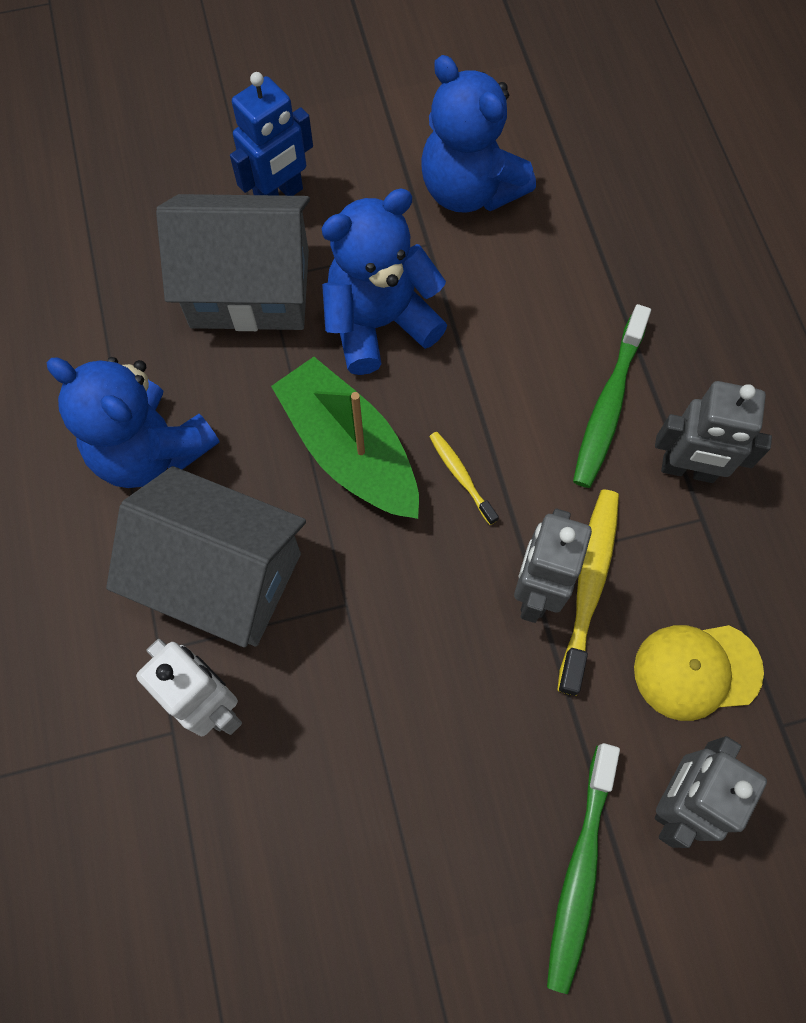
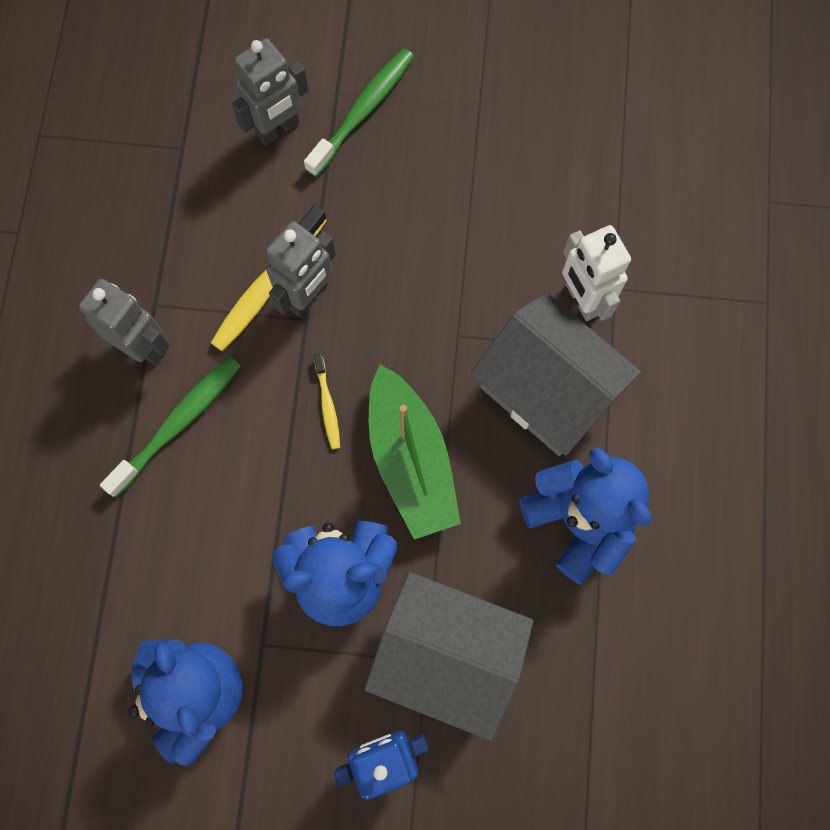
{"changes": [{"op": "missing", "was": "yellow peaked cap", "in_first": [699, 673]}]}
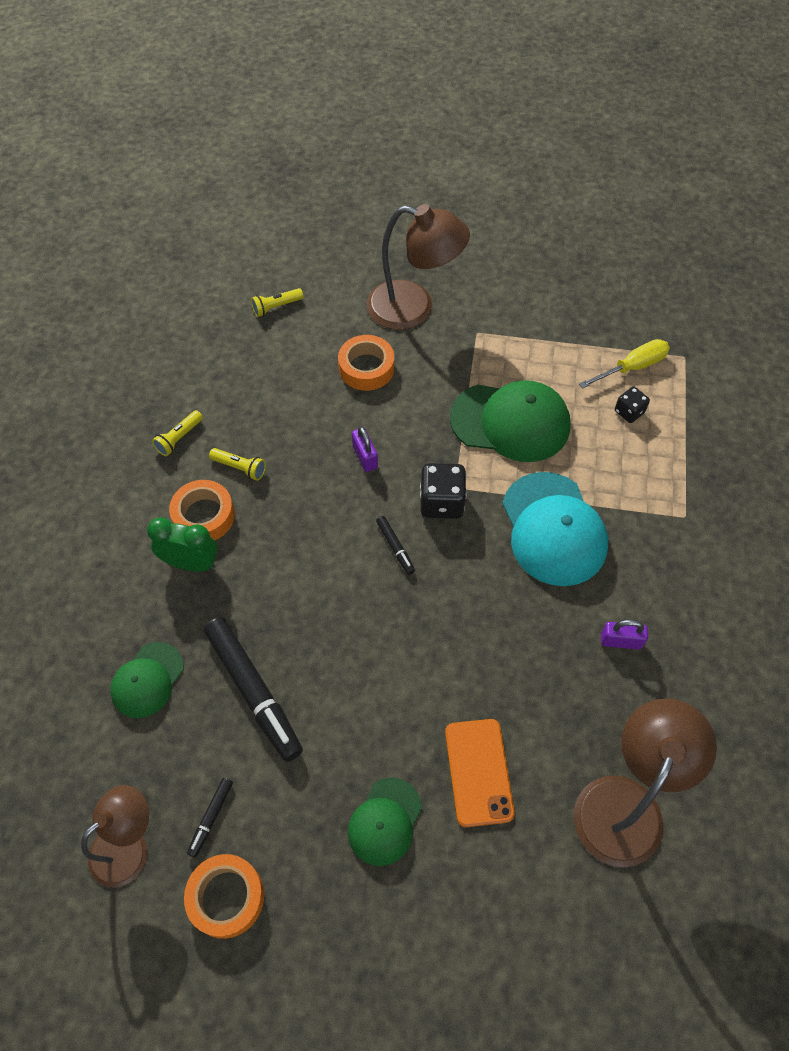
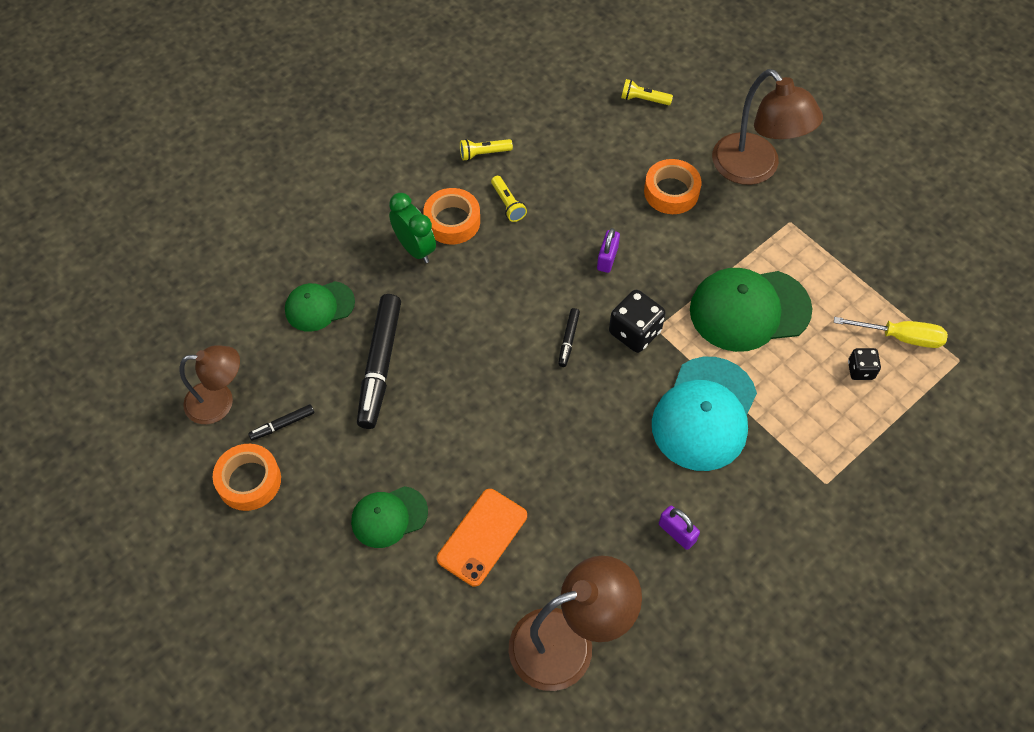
{"changes": [{"op": "spun", "was": "green peaked cap", "in_first": [510, 421], "in_second": [751, 310], "clockwise": 120}]}
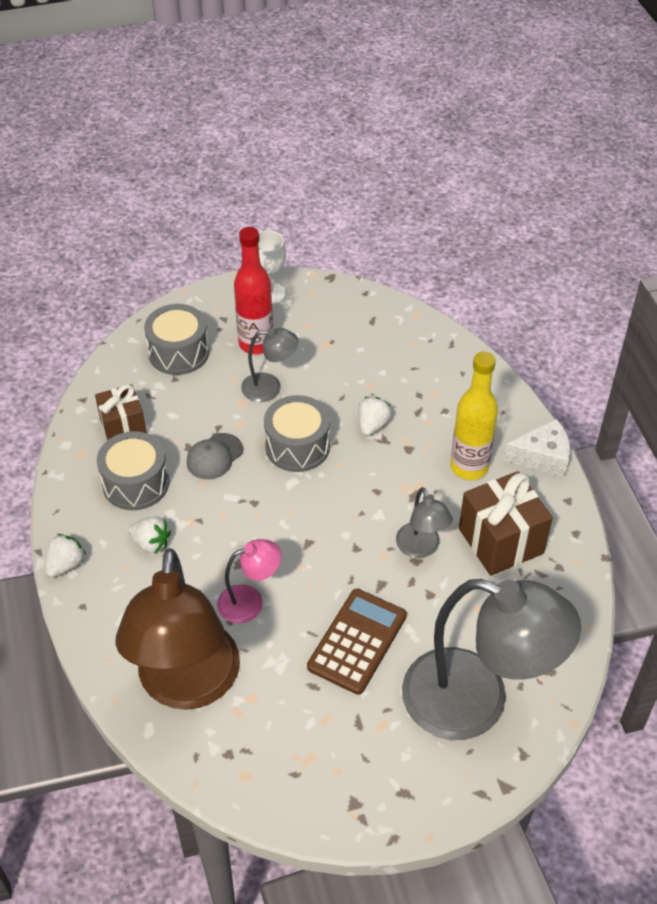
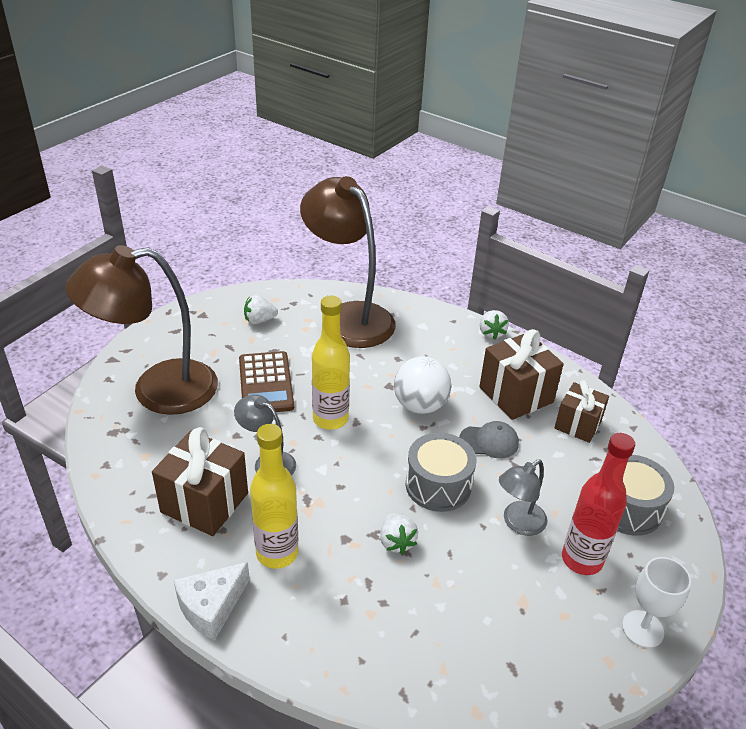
{"changes": [{"op": "exchanged", "was": "grey drum", "now": "russet gift", "in_first": [133, 470], "in_second": [521, 374]}, {"op": "spun", "was": "grey peaked cap", "in_first": [215, 456], "in_second": [489, 439], "clockwise": 90}, {"op": "relocated", "was": "snow-white berry", "in_first": [149, 535], "in_second": [261, 309]}, {"op": "missing", "was": "rosy reading lamp", "in_first": [249, 581]}, {"op": "colour", "was": "grey reading lamp", "now": "russet reading lamp", "in_first": [491, 659], "in_second": [141, 330]}, {"op": "appeared", "now": "yellow bottle", "in_second": [331, 363]}, {"op": "appeared", "now": "snow-white play ball", "in_second": [422, 385]}]}
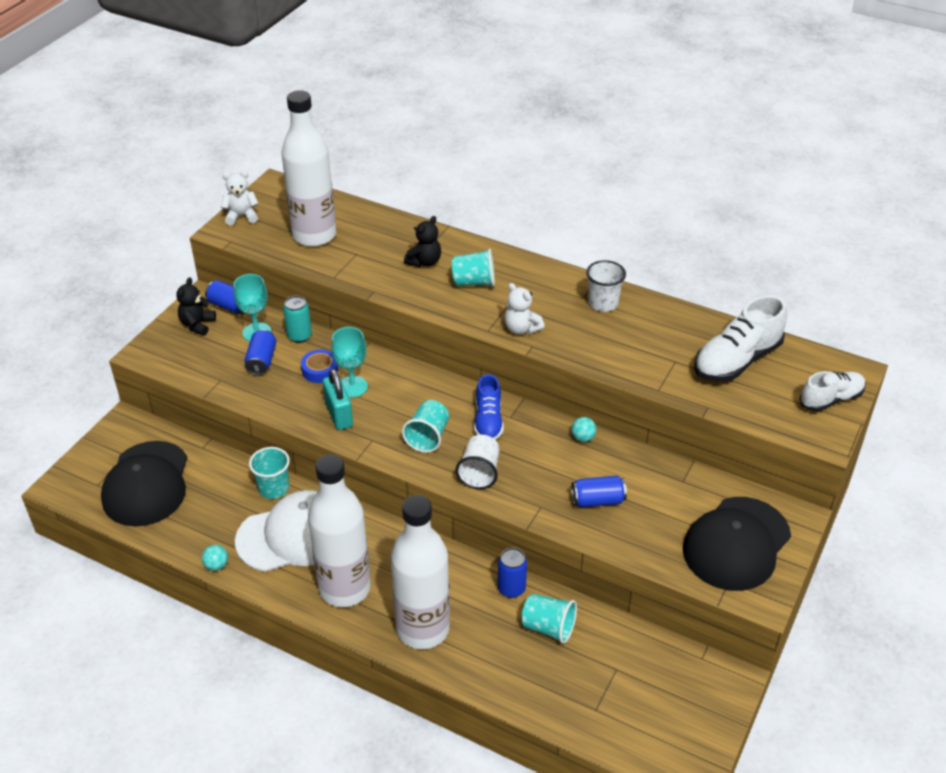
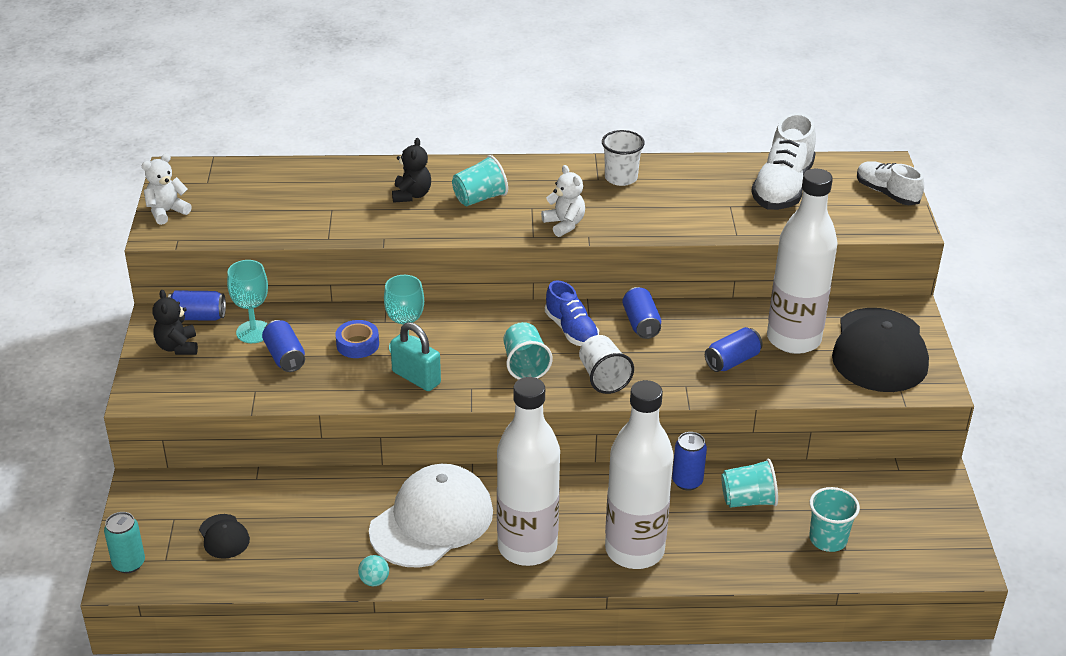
{"changes": [{"op": "relocated", "was": "snow-white bottle", "in_first": [308, 168], "in_second": [802, 261]}, {"op": "spun", "was": "snow-white stuffed bear", "in_first": [525, 309], "in_second": [563, 201], "clockwise": -135}, {"op": "relocated", "was": "teal soda can", "in_first": [297, 319], "in_second": [124, 542]}, {"op": "spun", "was": "snow-white sneaker", "in_first": [833, 391], "in_second": [890, 183], "clockwise": -75}, {"op": "missing", "was": "teal play ball", "in_first": [583, 429]}, {"op": "size", "was": "black peaked cap", "in_first": [144, 484], "in_second": [224, 536], "ratio": 0.45}, {"op": "relocated", "was": "teal tumbler", "in_first": [269, 473], "in_second": [834, 519]}, {"op": "appeared", "now": "royal blue soda can", "in_second": [641, 313]}]}
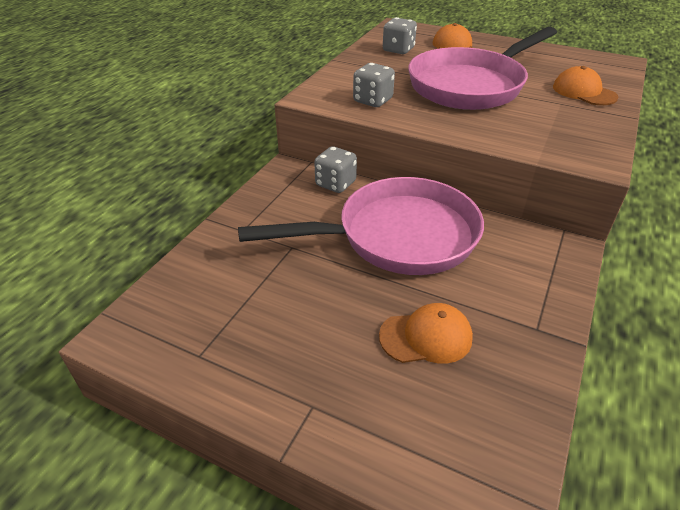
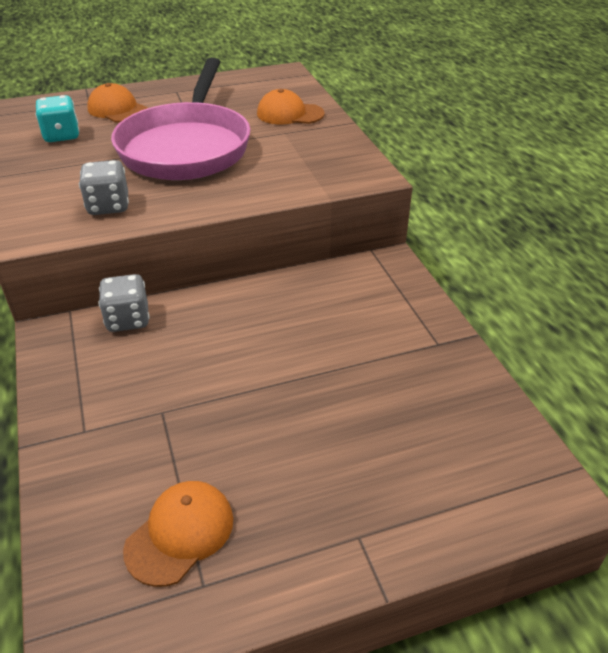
{"changes": [{"op": "colour", "was": "grey game die", "now": "teal game die", "in_first": [400, 35], "in_second": [57, 118]}, {"op": "missing", "was": "rosy skillet", "in_first": [361, 226]}, {"op": "relocated", "was": "orange peaked cap", "in_first": [426, 333], "in_second": [178, 534]}]}
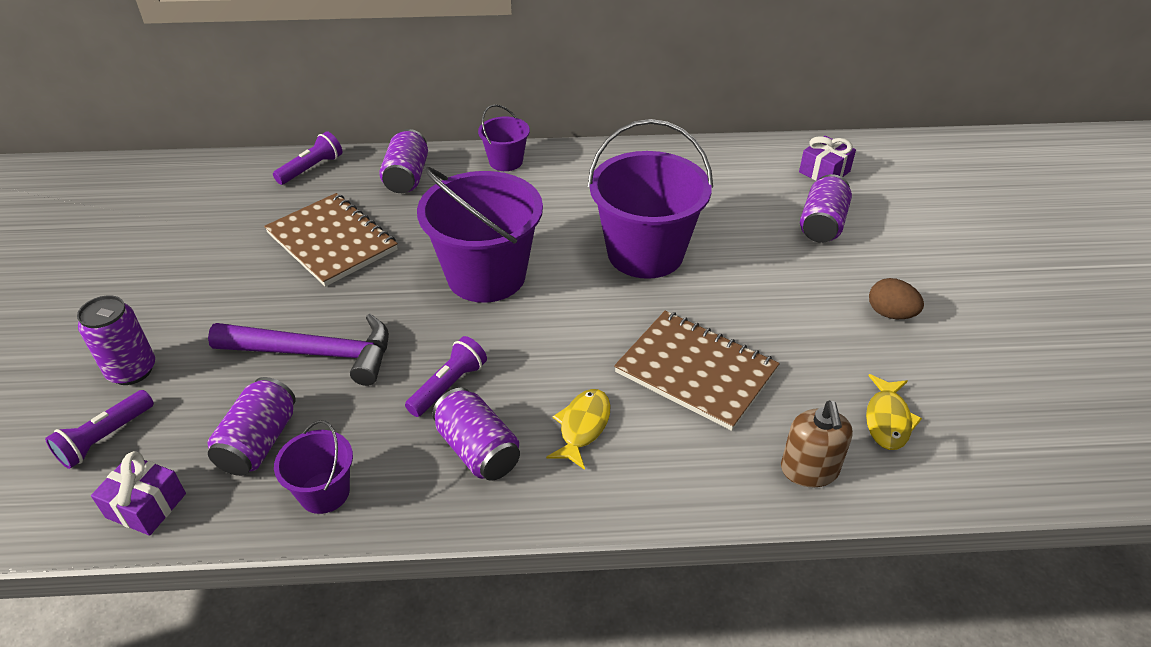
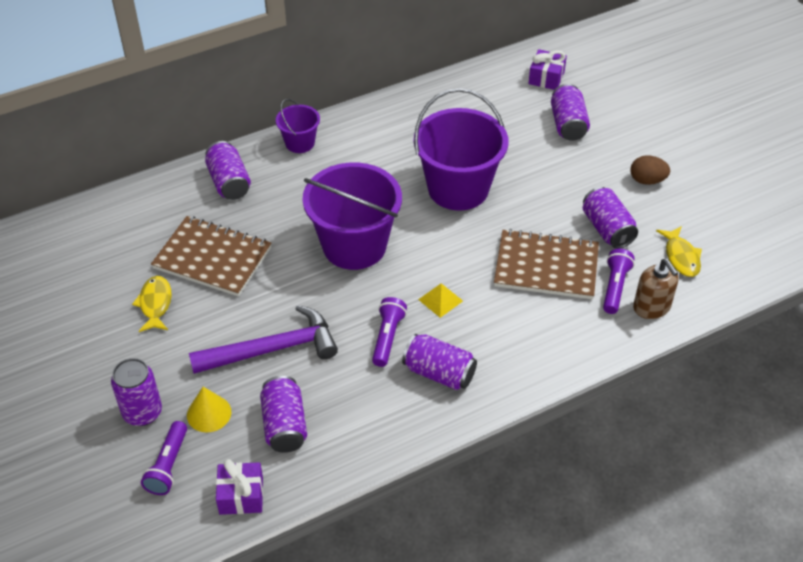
{"changes": [{"op": "relocated", "was": "violet flashlight", "in_first": [307, 158], "in_second": [619, 281]}, {"op": "relocated", "was": "yellow toy fish", "in_first": [578, 429], "in_second": [152, 304]}, {"op": "missing", "was": "violet pail", "in_first": [313, 467]}, {"op": "appeared", "now": "violet soda can", "in_second": [610, 218]}, {"op": "appeared", "now": "yellow pyramid shape", "in_second": [440, 300]}, {"op": "appeared", "now": "yellow cone shape", "in_second": [209, 409]}]}
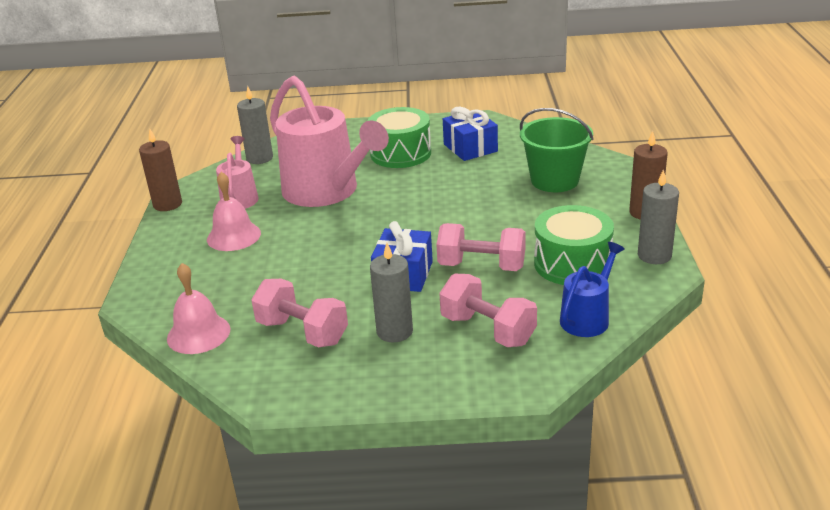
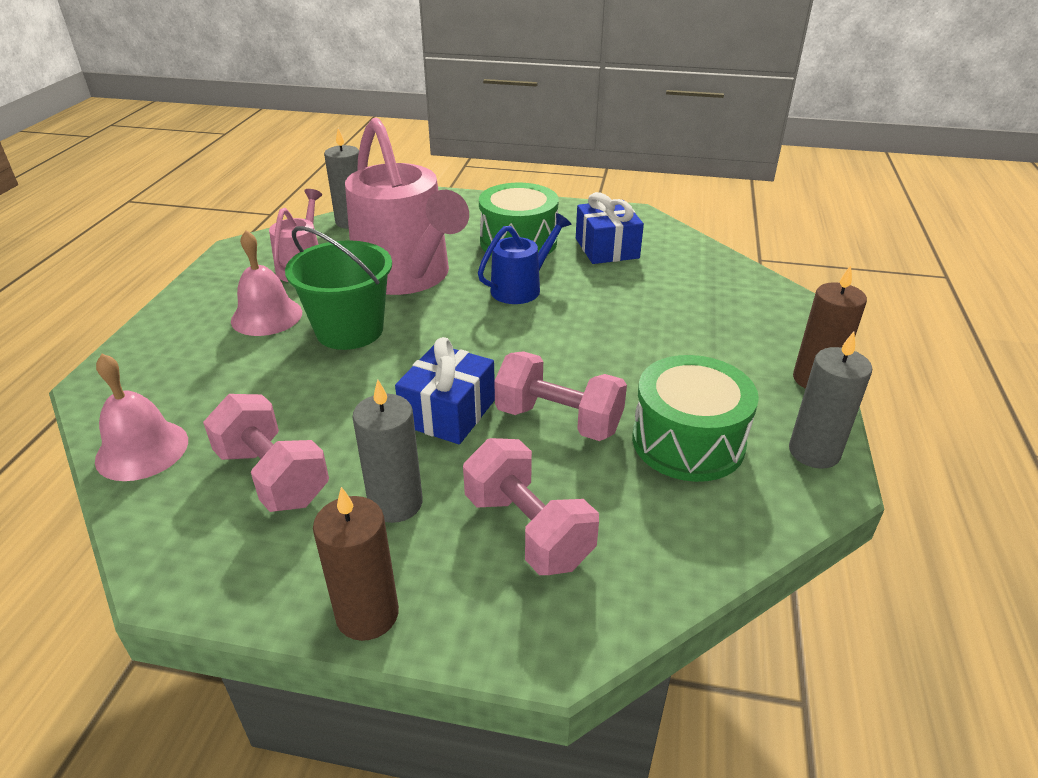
{"changes": [{"op": "relocated", "was": "green pail", "in_first": [557, 150], "in_second": [338, 288]}, {"op": "relocated", "was": "russet pillar candle", "in_first": [160, 170], "in_second": [356, 564]}, {"op": "relocated", "was": "royal blue watering pot", "in_first": [592, 289], "in_second": [524, 258]}]}
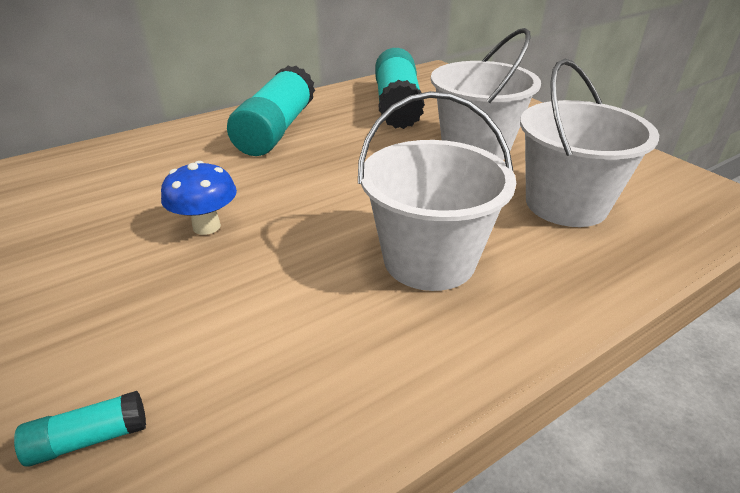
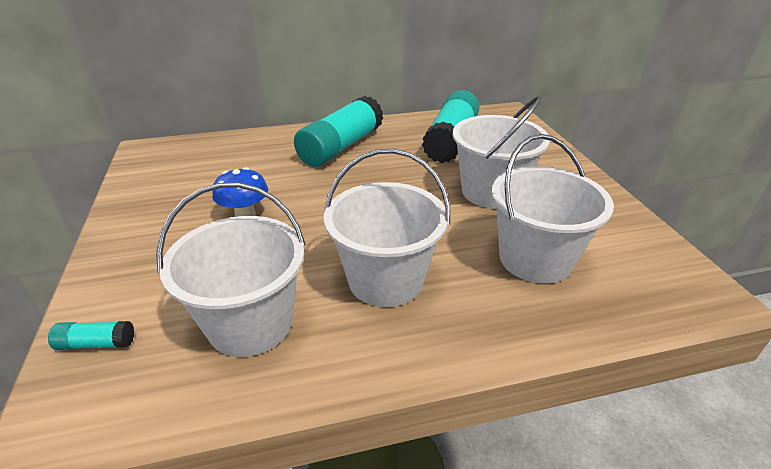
{"changes": [{"op": "appeared", "now": "snow-white pail", "in_second": [231, 269]}]}
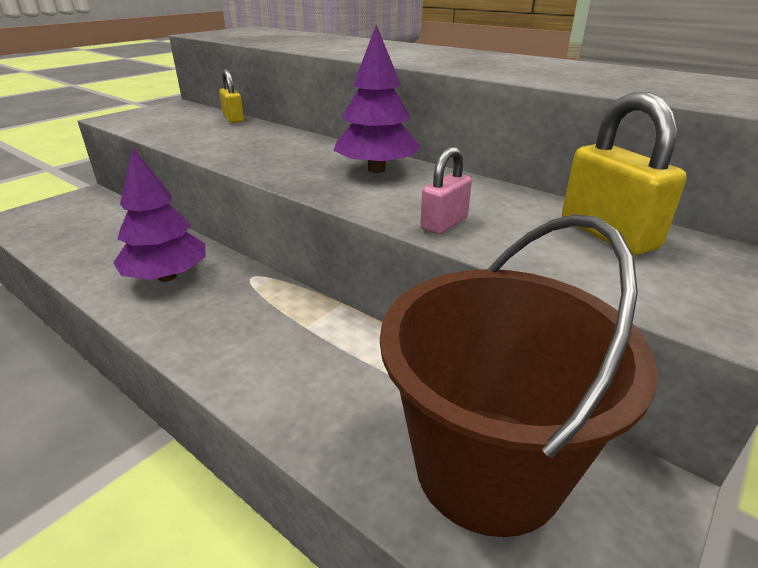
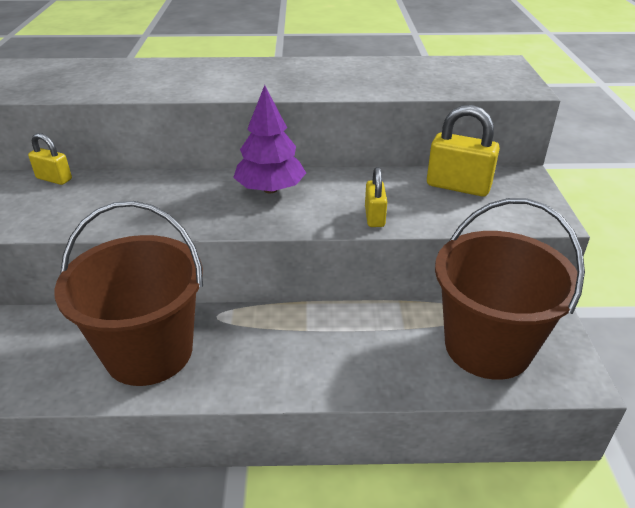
{"changes": [{"op": "colour", "was": "rosy lock", "now": "yellow lock", "in_first": [446, 190], "in_second": [376, 197]}, {"op": "exchanged", "was": "violet tree", "now": "russet pail", "in_first": [159, 215], "in_second": [128, 293]}]}
